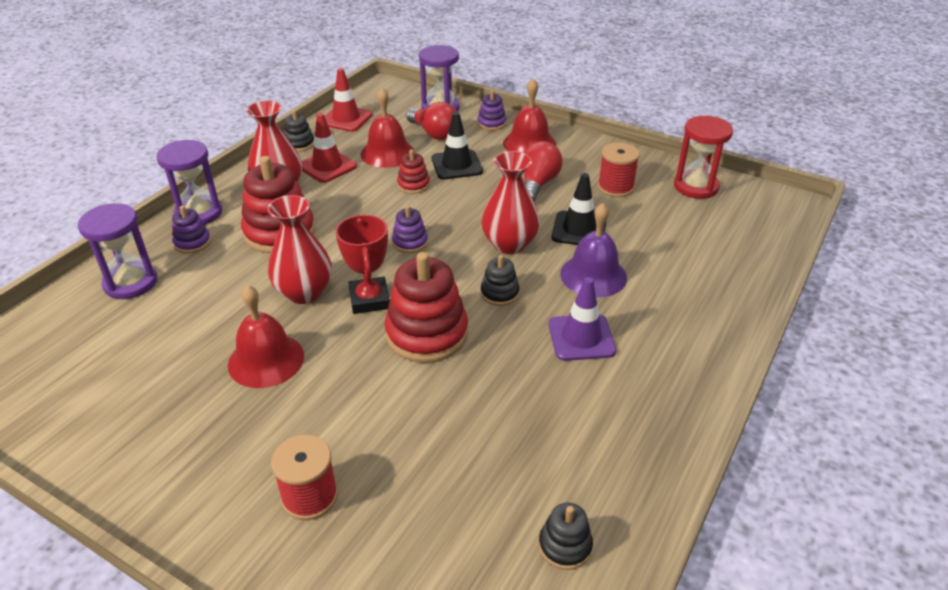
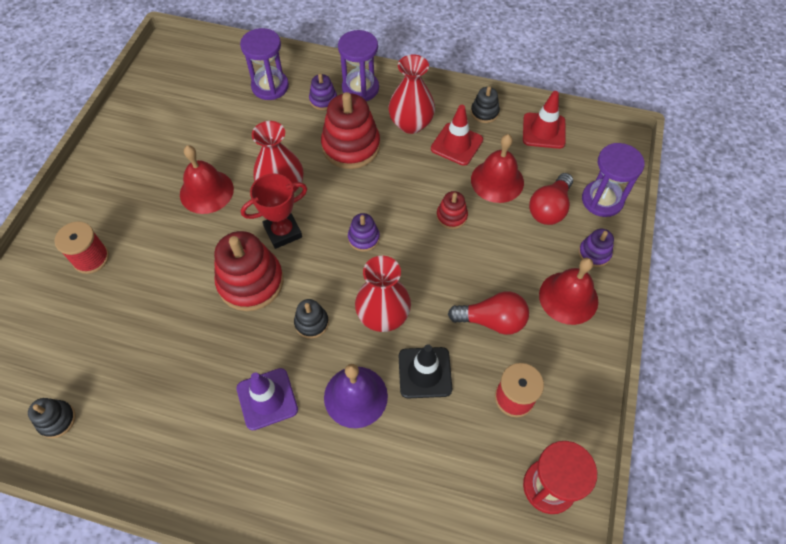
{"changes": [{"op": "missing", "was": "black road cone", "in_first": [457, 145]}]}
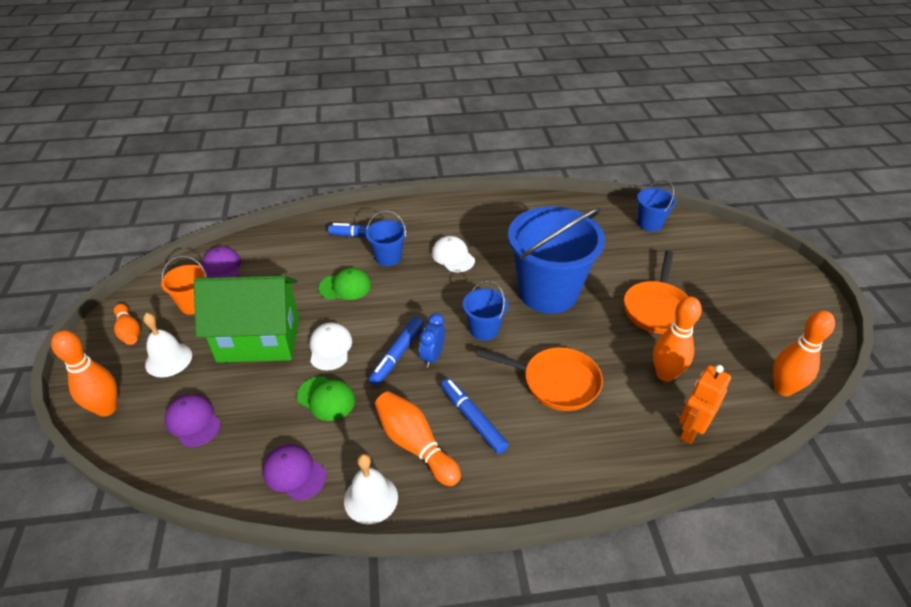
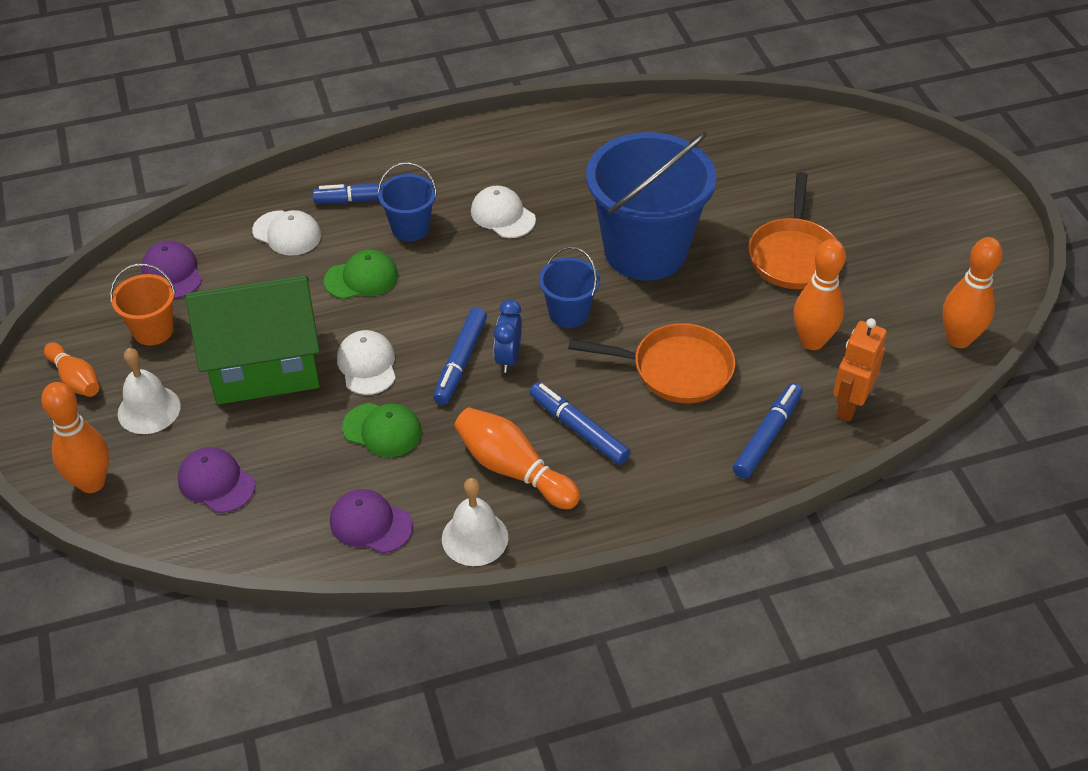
{"changes": [{"op": "missing", "was": "royal blue pail", "in_first": [656, 205]}, {"op": "appeared", "now": "snow-white peaked cap", "in_second": [286, 233]}, {"op": "appeared", "now": "royal blue felt pen", "in_second": [768, 431]}]}
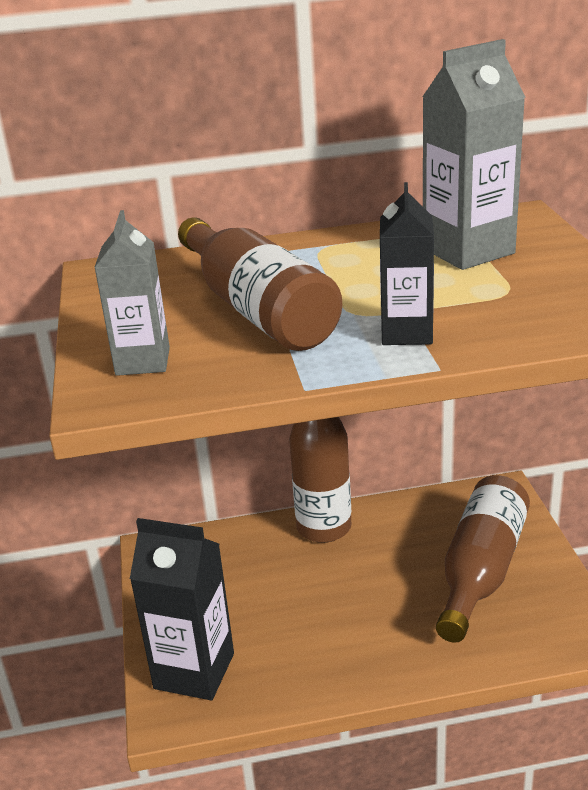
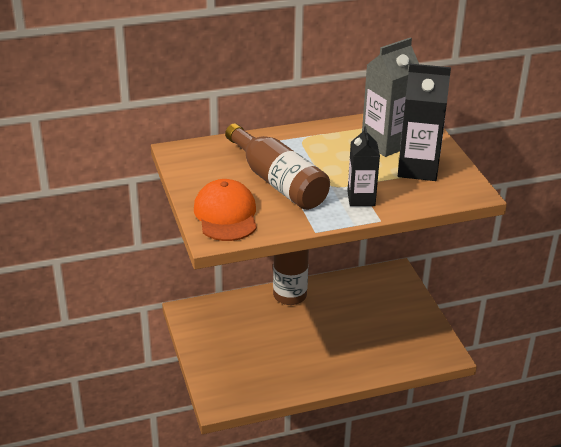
{"changes": [{"op": "exchanged", "was": "grey juice carton", "now": "orange peaked cap", "in_first": [132, 293], "in_second": [225, 210]}, {"op": "missing", "was": "russet bottle", "in_first": [483, 559]}, {"op": "relocated", "was": "black juice carton", "in_first": [182, 609], "in_second": [424, 122]}]}
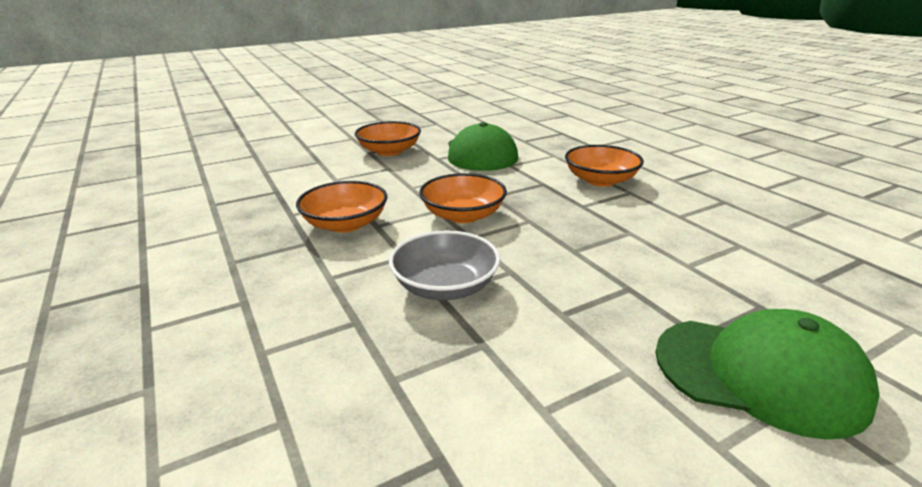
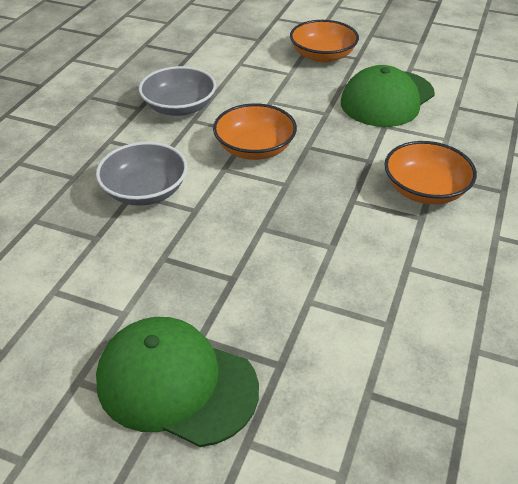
{"changes": [{"op": "colour", "was": "orange deep dish", "now": "grey deep dish", "in_first": [342, 207], "in_second": [177, 91]}, {"op": "spun", "was": "green peaked cap", "in_first": [767, 374], "in_second": [177, 382], "clockwise": 135}]}
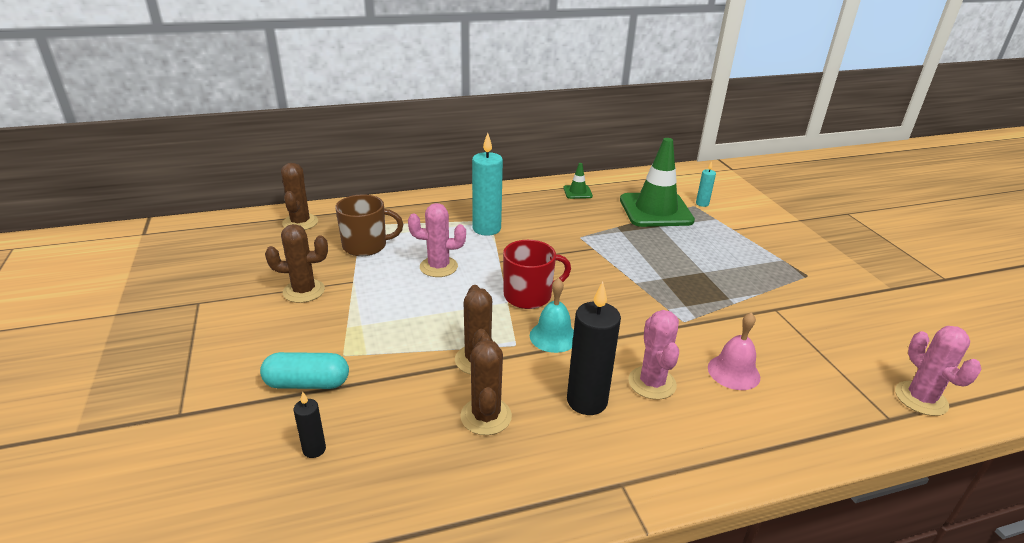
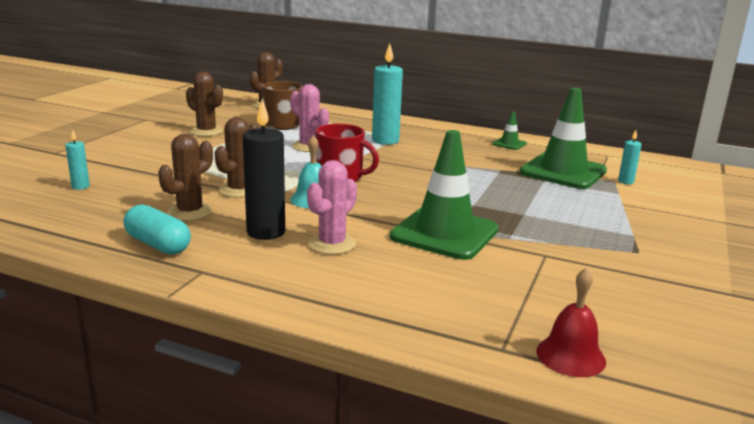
{"changes": [{"op": "missing", "was": "rosy bell", "in_first": [734, 351]}, {"op": "exchanged", "was": "rosy saguaro cactus", "now": "crimson bell", "in_first": [938, 371], "in_second": [571, 322]}, {"op": "relocated", "was": "teal capsule", "in_first": [304, 370], "in_second": [157, 229]}, {"op": "colour", "was": "black pillar candle", "now": "teal pillar candle", "in_first": [310, 424], "in_second": [77, 159]}, {"op": "appeared", "now": "green road cone", "in_second": [444, 195]}]}
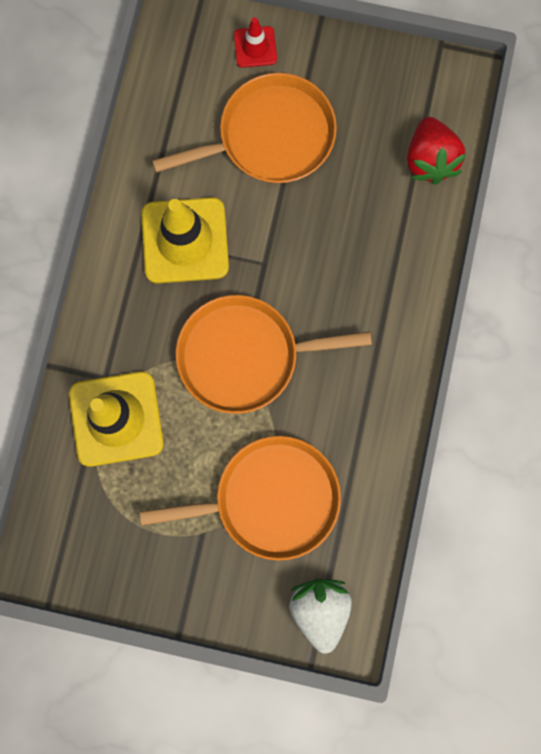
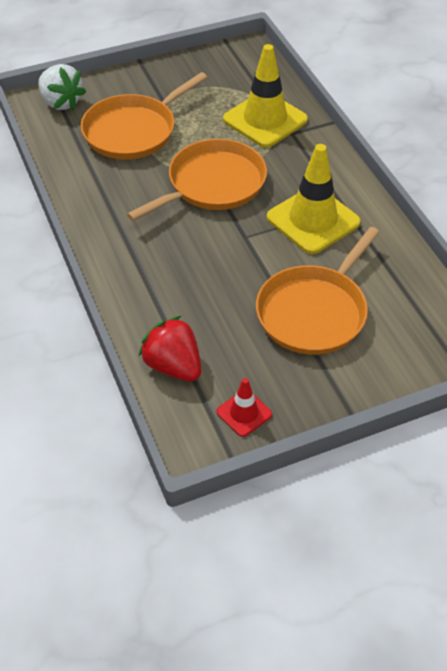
{"changes": [{"op": "relocated", "was": "crimson road cone", "in_first": [255, 42], "in_second": [244, 407]}]}
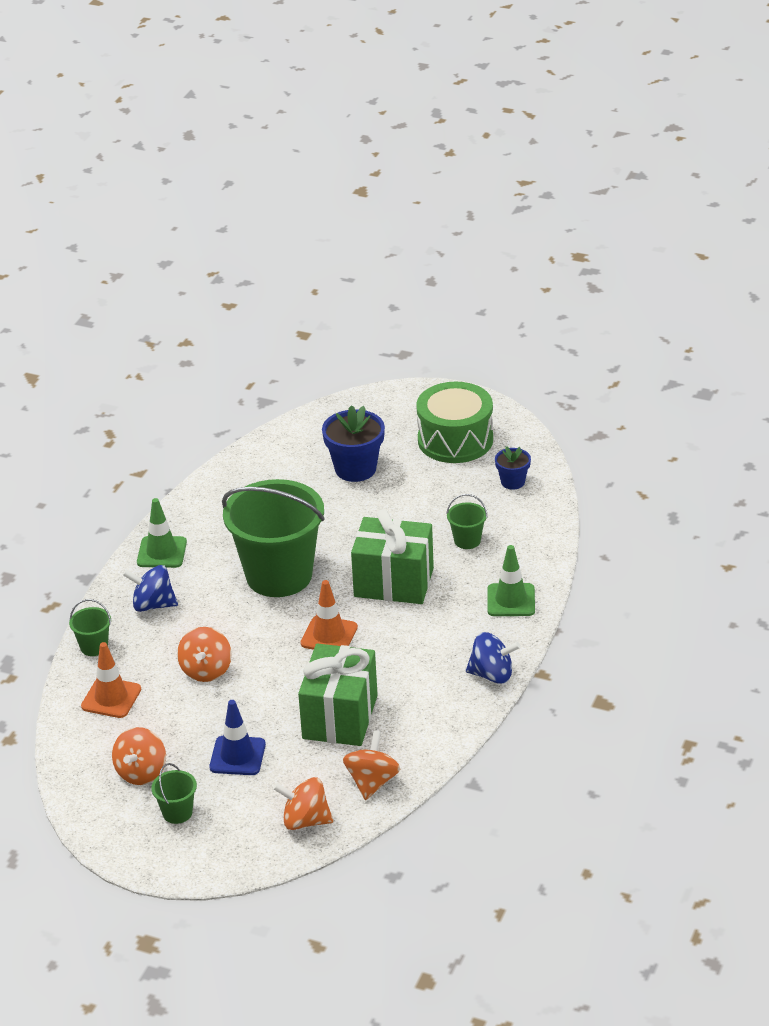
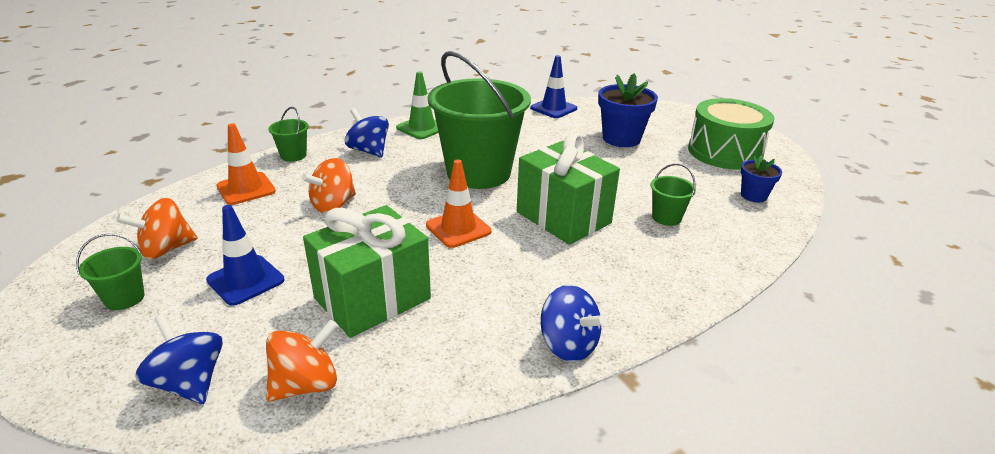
{"changes": [{"op": "missing", "was": "green road cone", "in_first": [511, 580]}, {"op": "colour", "was": "orange spinning top", "now": "royal blue spinning top", "in_first": [303, 803], "in_second": [179, 359]}, {"op": "appeared", "now": "royal blue road cone", "in_second": [553, 86]}]}
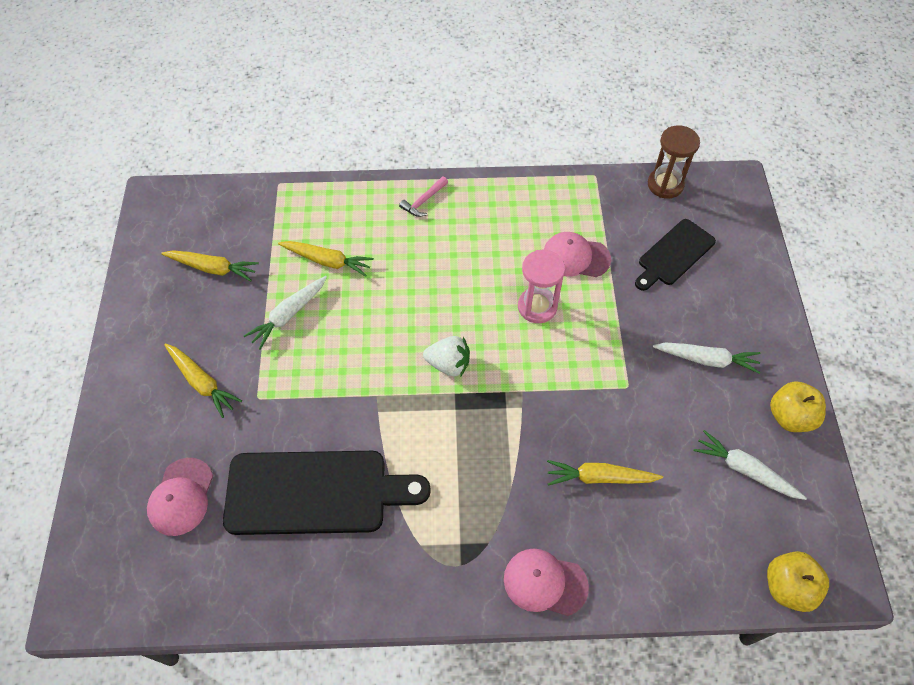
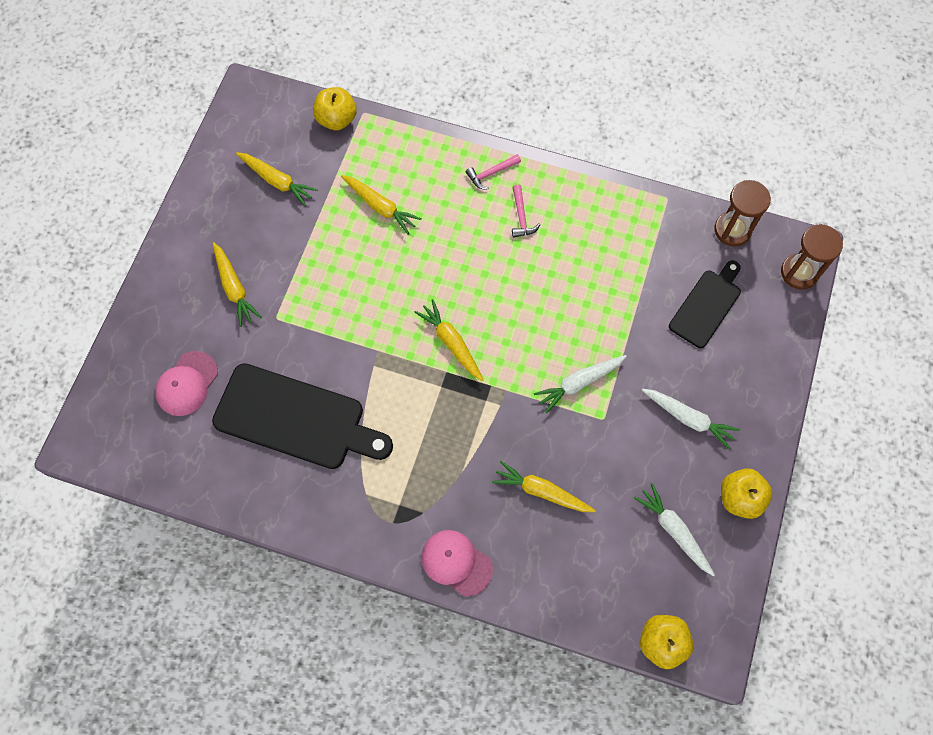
{"changes": [{"op": "spun", "was": "black chopping board", "in_first": [675, 255], "in_second": [705, 304], "clockwise": 150}, {"op": "missing", "was": "rosy peaked cap", "in_first": [577, 254]}, {"op": "missing", "was": "rosy sandglass", "in_first": [541, 286]}, {"op": "relocated", "was": "snow-white toy carrot", "in_first": [285, 313], "in_second": [580, 384]}, {"op": "exchanged", "was": "snow-white berry", "now": "yellow toy carrot", "in_first": [446, 356], "in_second": [449, 340]}, {"op": "appeared", "now": "yellow toy apple", "in_second": [335, 108]}, {"op": "appeared", "now": "rosy hammer", "in_second": [526, 211]}, {"op": "appeared", "now": "russet sandglass", "in_second": [812, 257]}]}
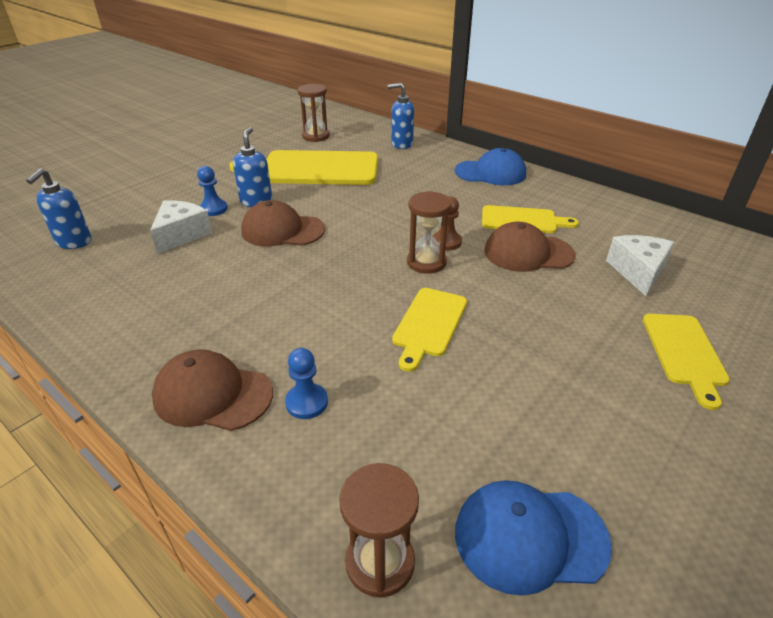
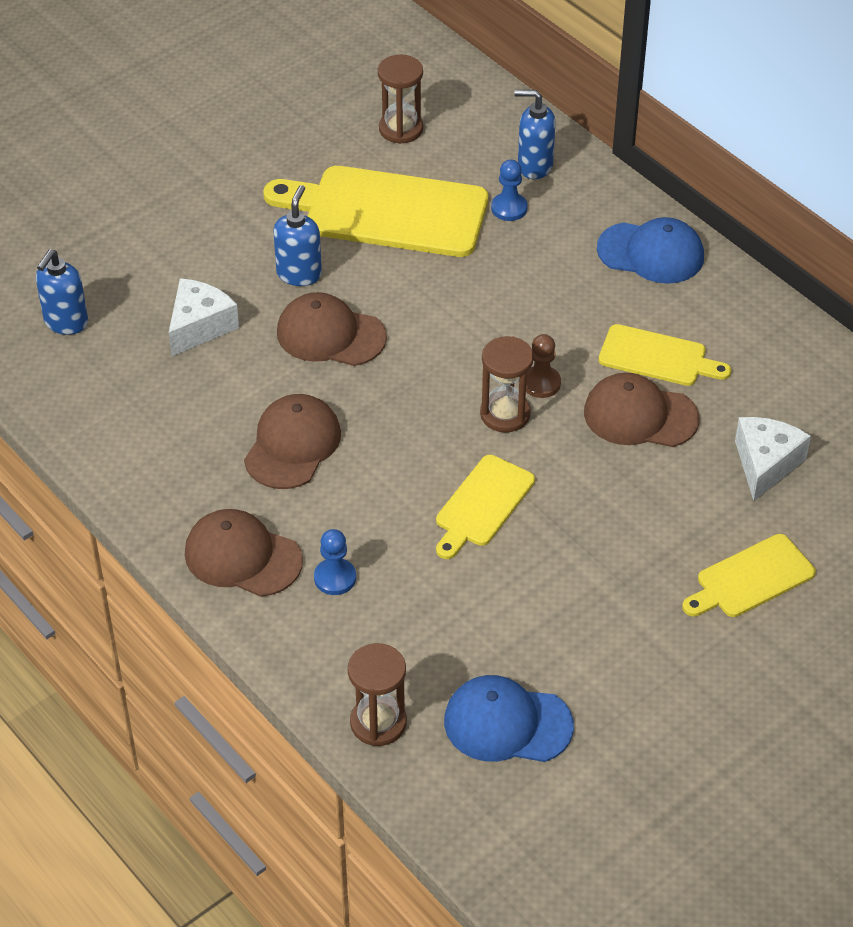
{"changes": [{"op": "relocated", "was": "royal blue game pawn", "in_first": [212, 191], "in_second": [509, 190]}, {"op": "spun", "was": "yellow chopping board", "in_first": [686, 362], "in_second": [749, 575], "clockwise": 45}, {"op": "appeared", "now": "russet peaked cap", "in_second": [292, 441]}]}
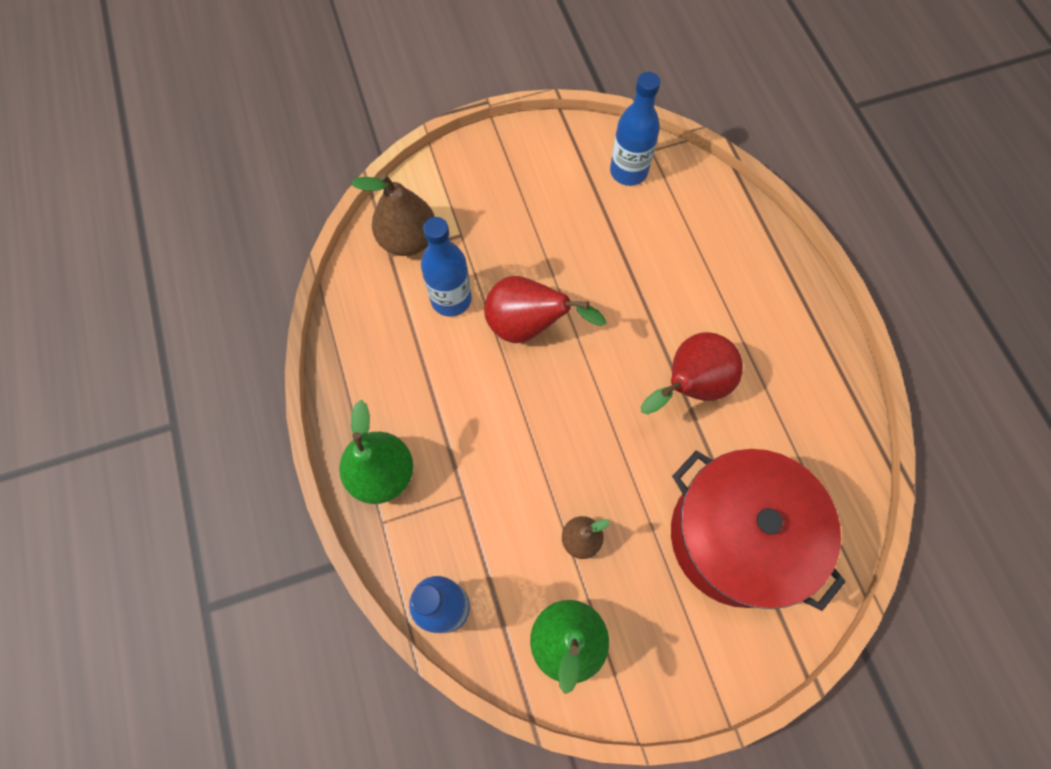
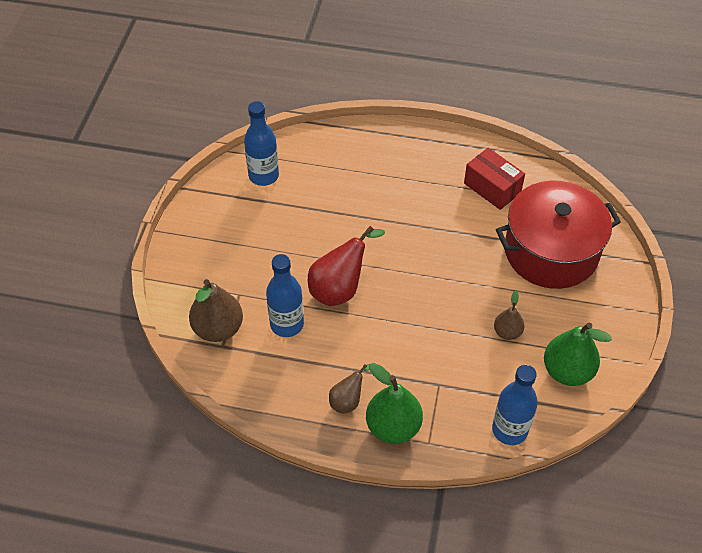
{"changes": [{"op": "missing", "was": "crimson pear", "in_first": [692, 373]}, {"op": "appeared", "now": "crimson package", "in_second": [494, 179]}, {"op": "appeared", "now": "russet pear", "in_second": [349, 389]}]}
